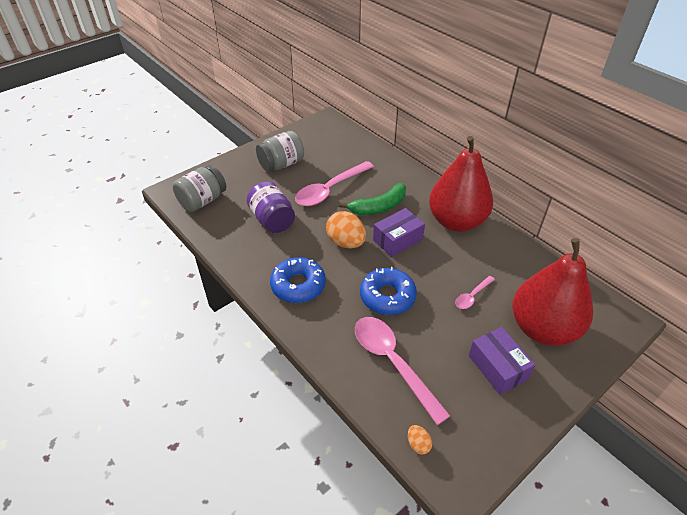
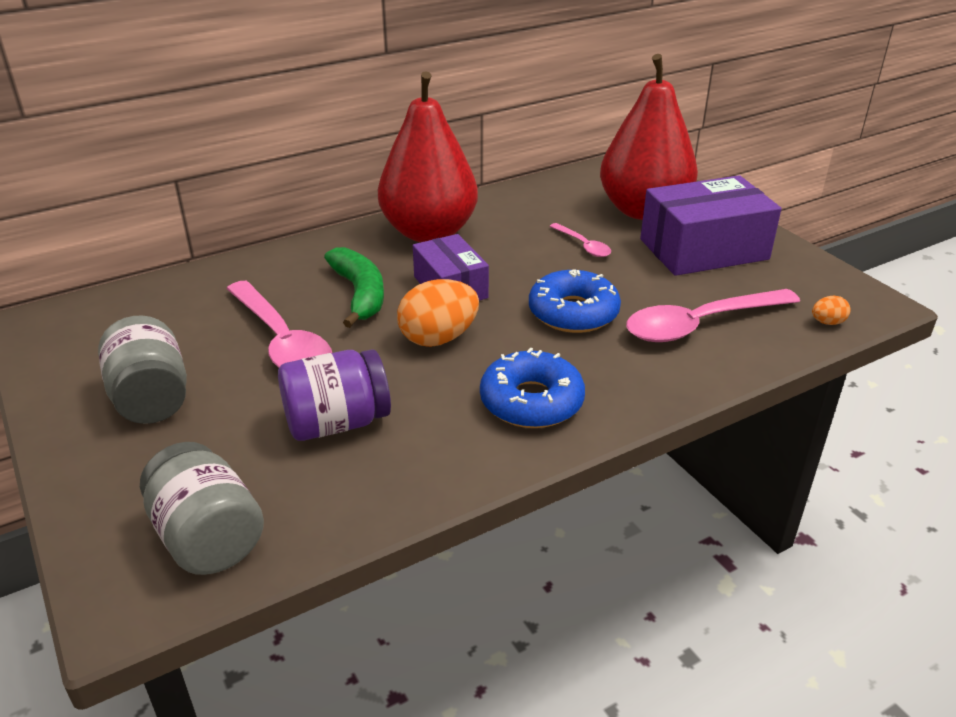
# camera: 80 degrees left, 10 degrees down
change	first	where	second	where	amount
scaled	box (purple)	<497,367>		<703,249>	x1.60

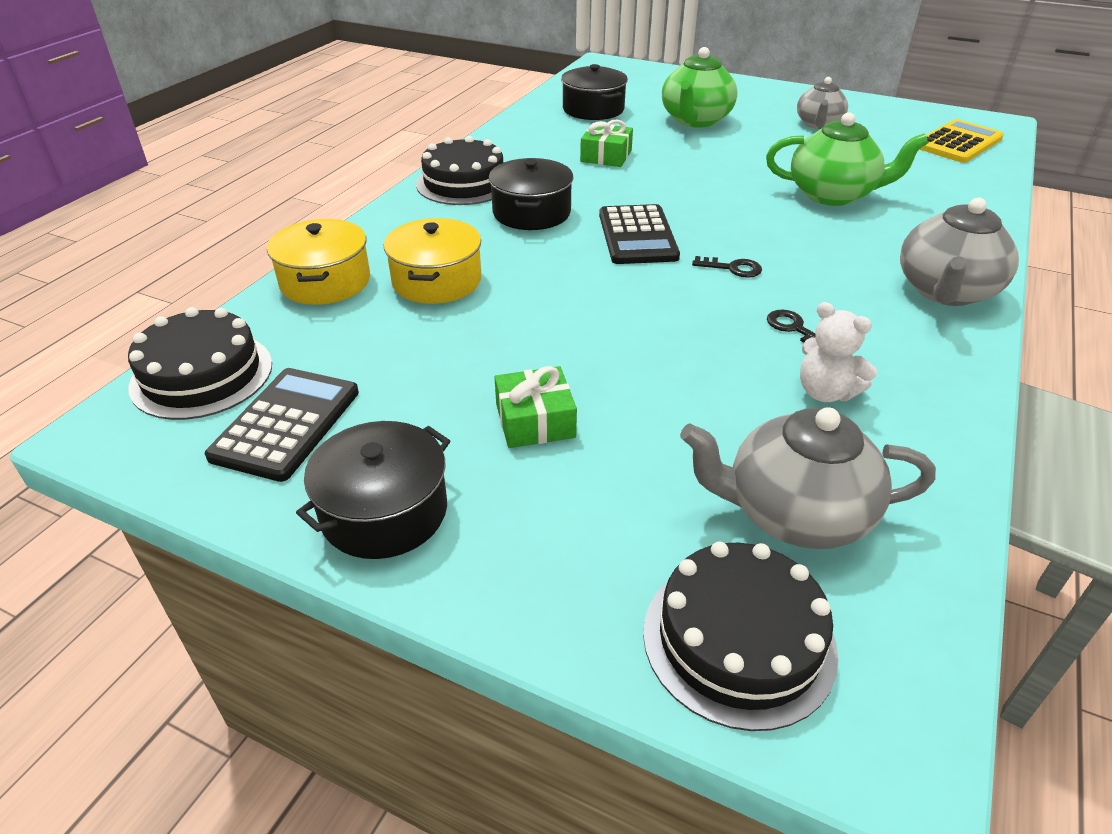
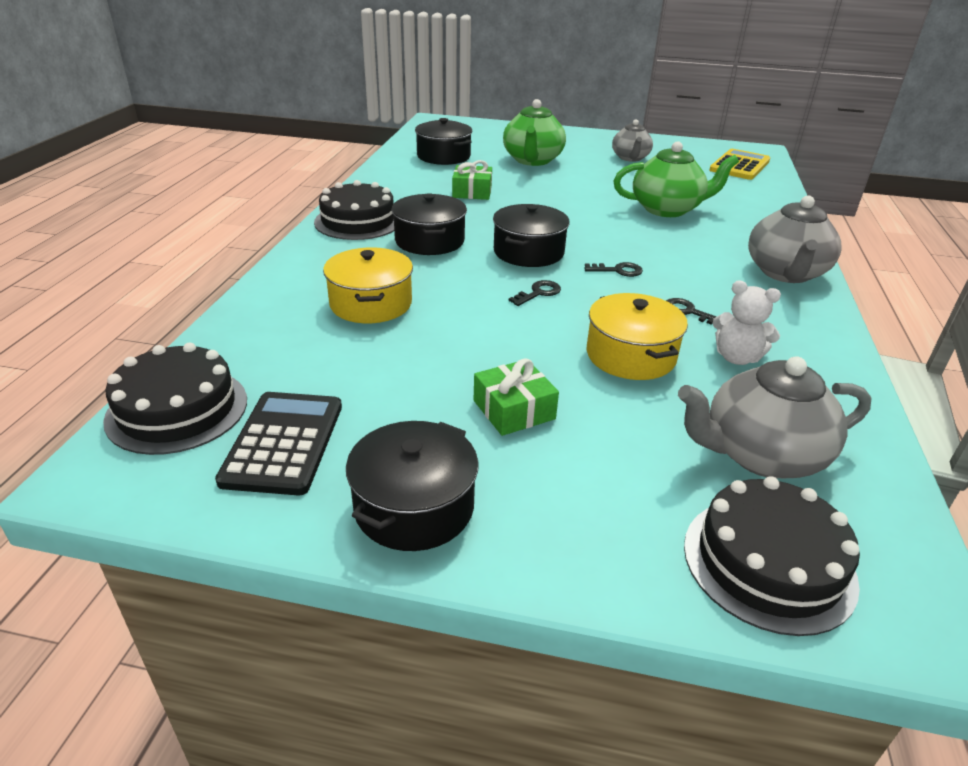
# camera: 15 degrees left, 5 degrees down
change	first	where	second	where	amount
shifted	pot (yellow)	<325,281>		<630,355>	
swapped	calculator (black)	<637,236>	pot (black)	<528,252>	
new			key (black)	<538,293>	

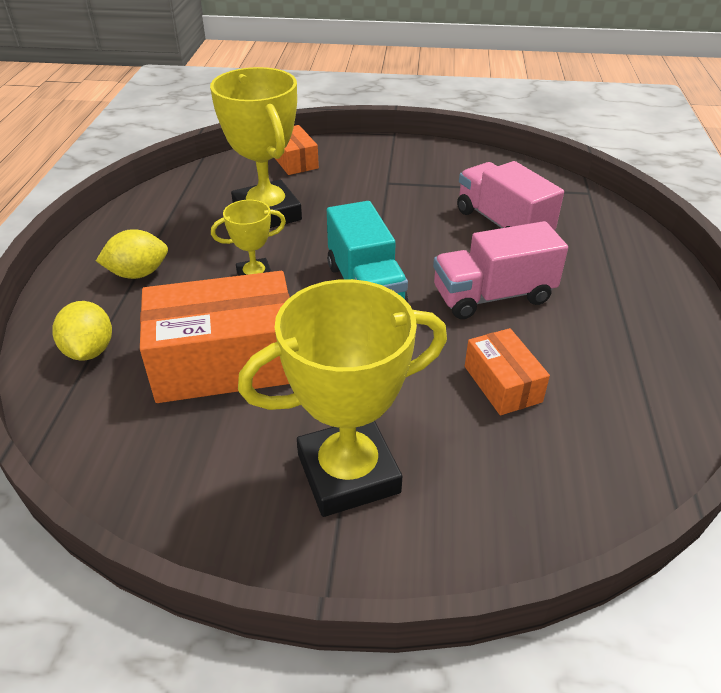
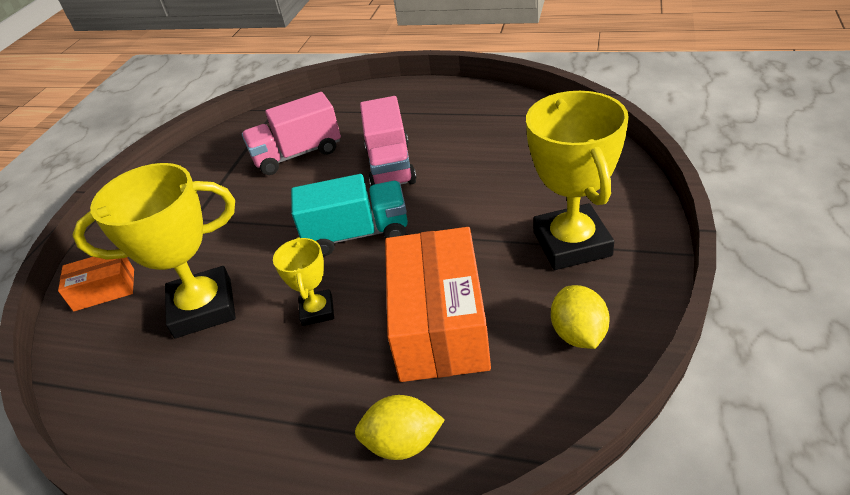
# camera: 75 degrees left, 0 degrees up
change	first	where	second	where	amount
shifted	lemon (yellow)	<138,273>		<578,334>	
gone	box (orange)	<502,384>			

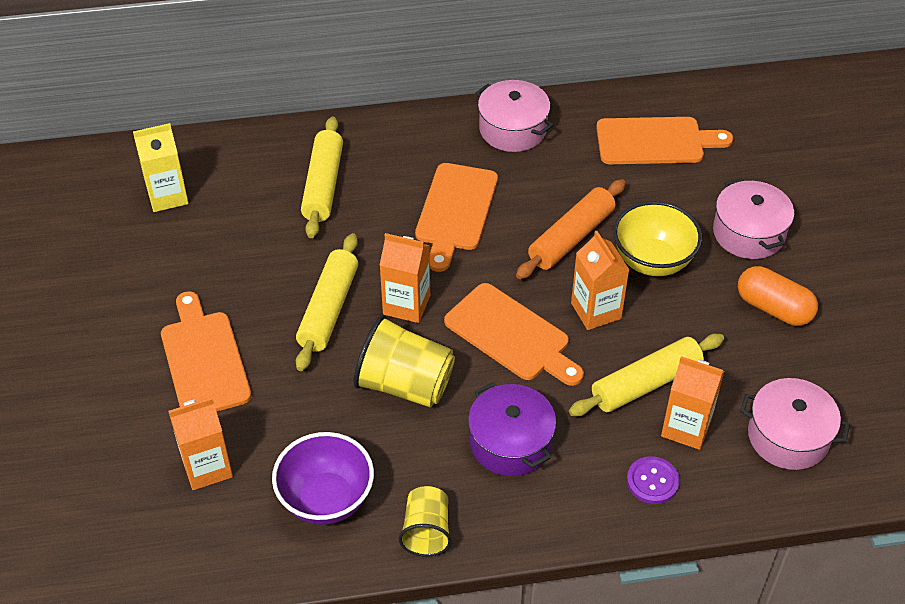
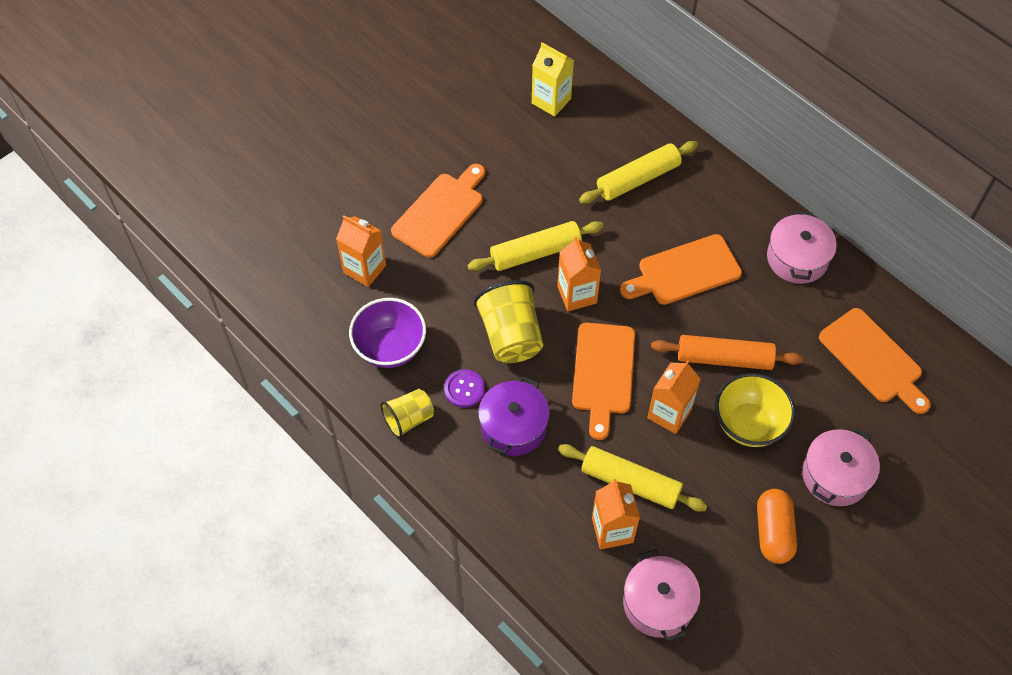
# camera: 55 degrees right, 10 degrees up
change	first	where	second	where	amount
shifted	button (purple)	<652,481>		<464,389>	

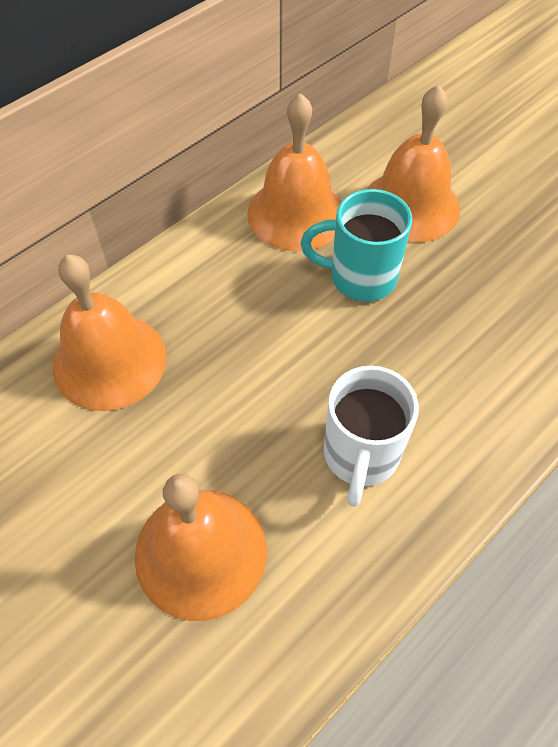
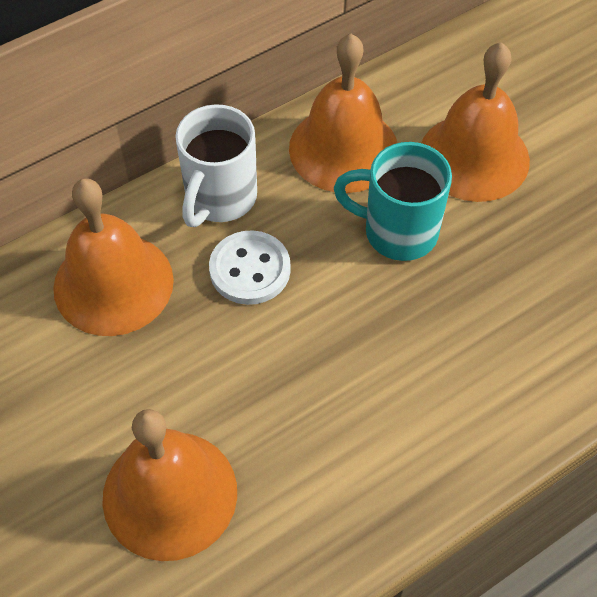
# camera: 10 degrees right, 0 degrees up
change	first	where	second	where	amount
shifted	mug (white)	<360,455>		<219,198>	
new			button (white)	<250,269>	

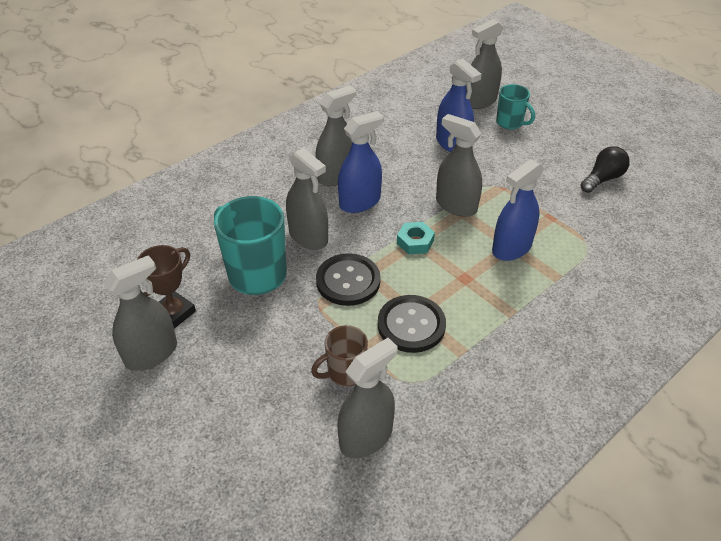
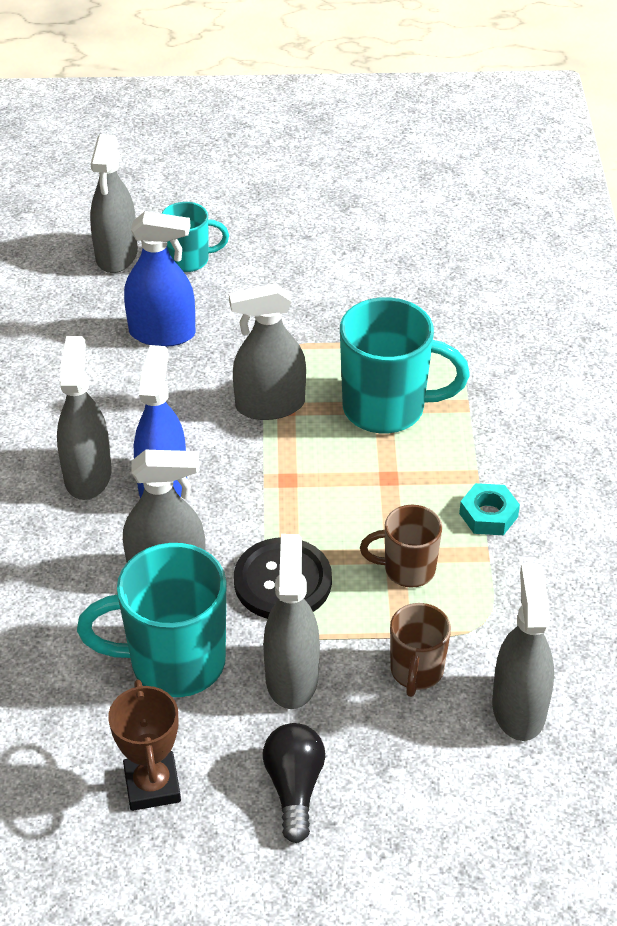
# camera: 50 degrees left, 0 degrees up
change	first	where	second	where	amount
shifted	spray bottle (grey)	<151,354>		<291,678>	
swapped	button (black)	<411,325>	mug (brown)	<407,570>	
shifted	nut (turquoise)	<415,242>		<488,515>	
swapped	spray bottle (blue)	<511,248>	mug (turquoise)	<387,408>	
shifted	light bulb (black)	<602,179>		<294,788>	

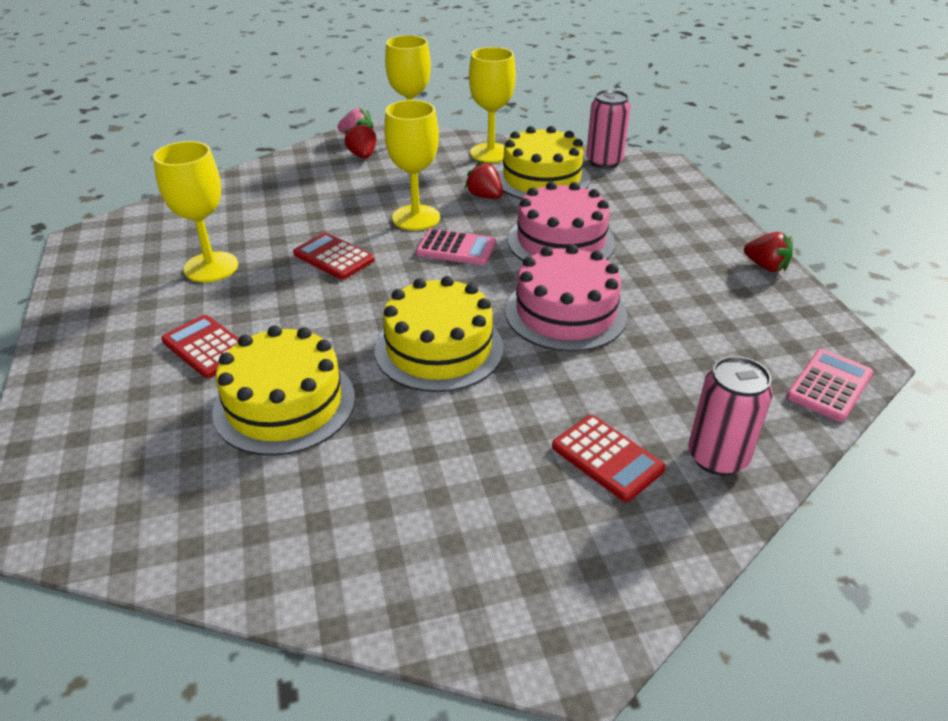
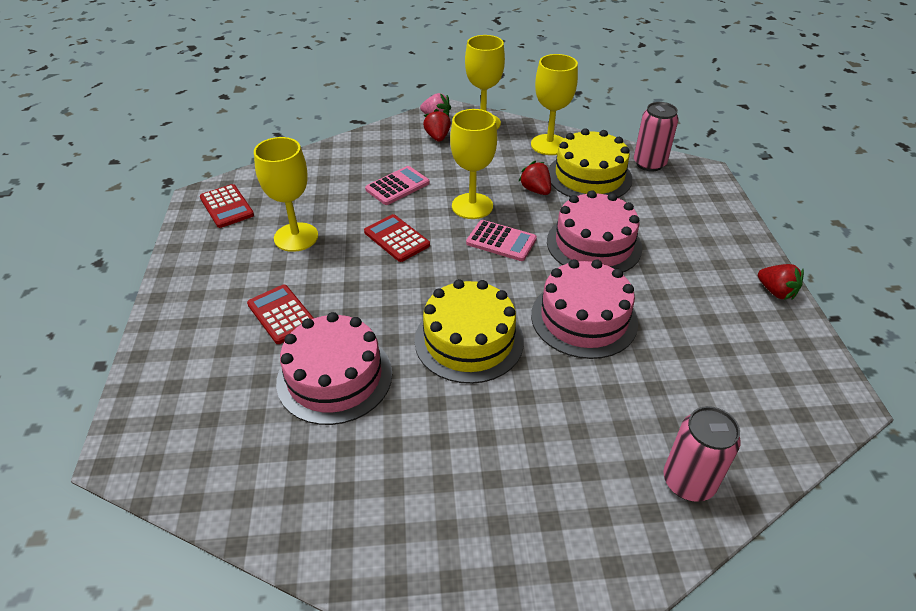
# camera: 10 degrees right, 5 degrees up
change	first	where	second	where	amount
repainted	cake (yellow)	<284,404>	cake (pink)	<334,377>	
shifted	calculator (red)	<607,458>		<227,207>	
shifted	calculator (pink)	<829,386>		<397,186>	

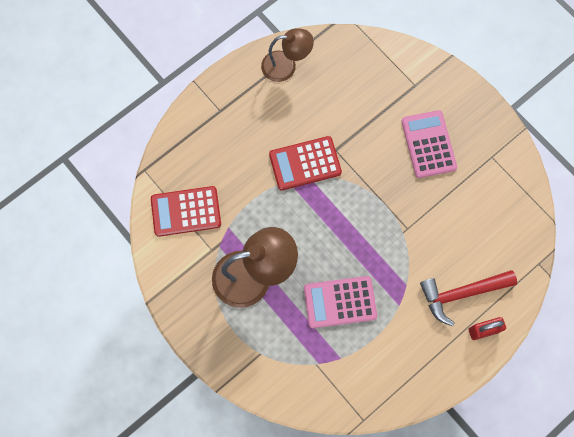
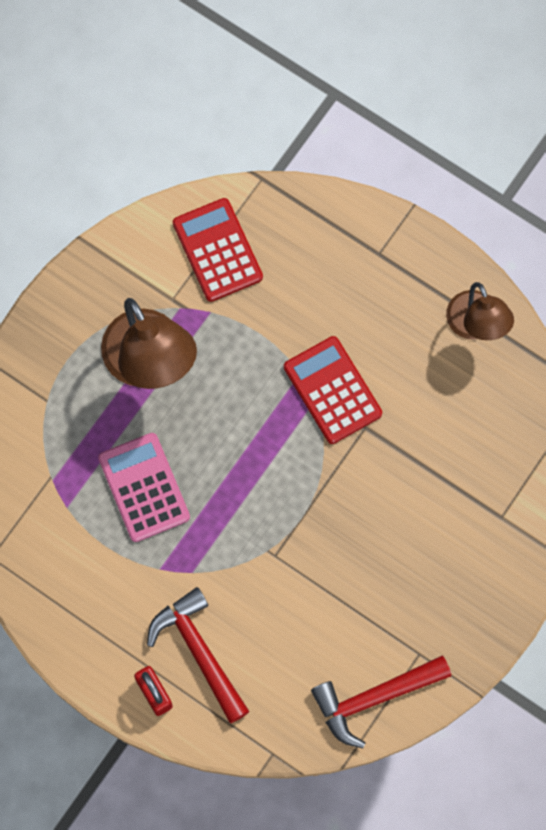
# camera: 75 degrees right, 0 degrees up
change	first	where	second	where	amount
gone	calculator (pink)	<428,144>			
new			hammer (red)	<374,698>	

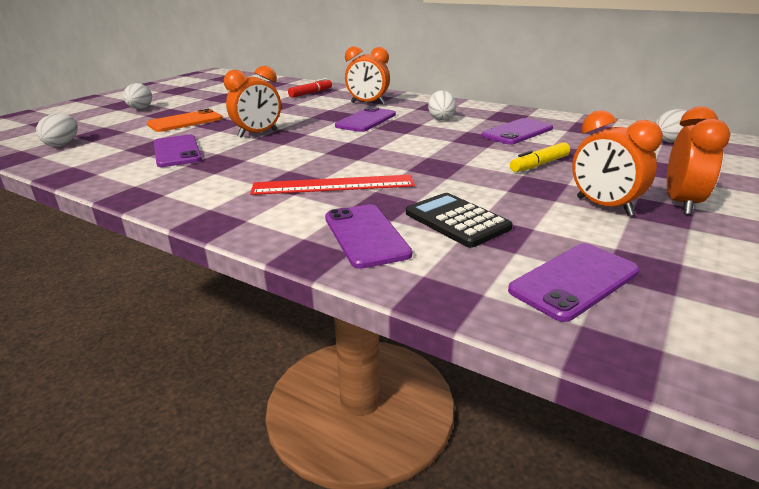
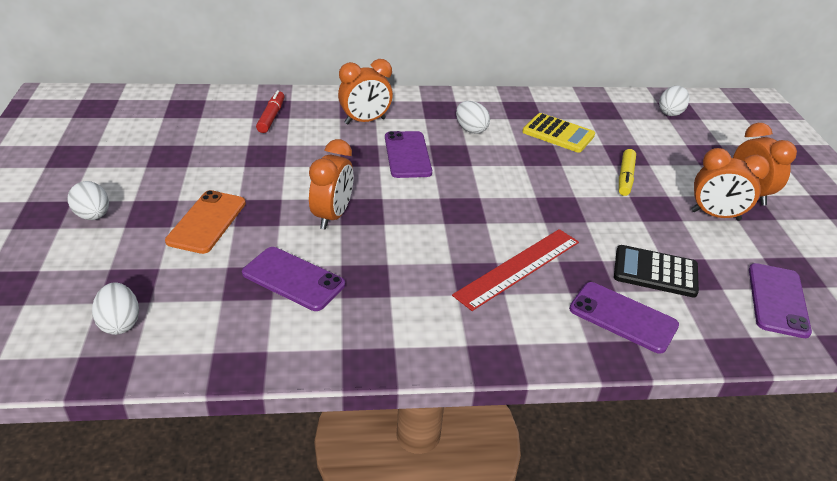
# camera: 40 degrees left, 10 degrees up
change	first	where	second	where	amount
swapped	phone (purple)	<517,132>	calculator (yellow)	<558,134>	

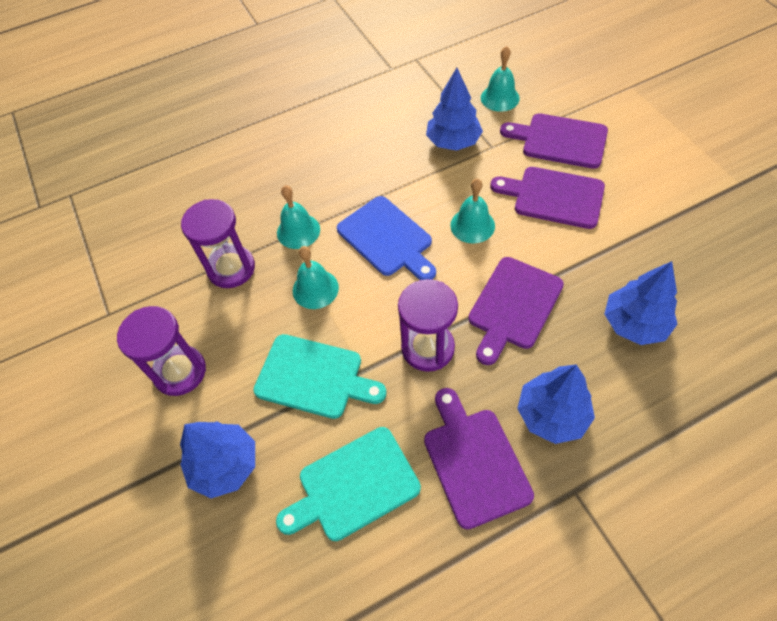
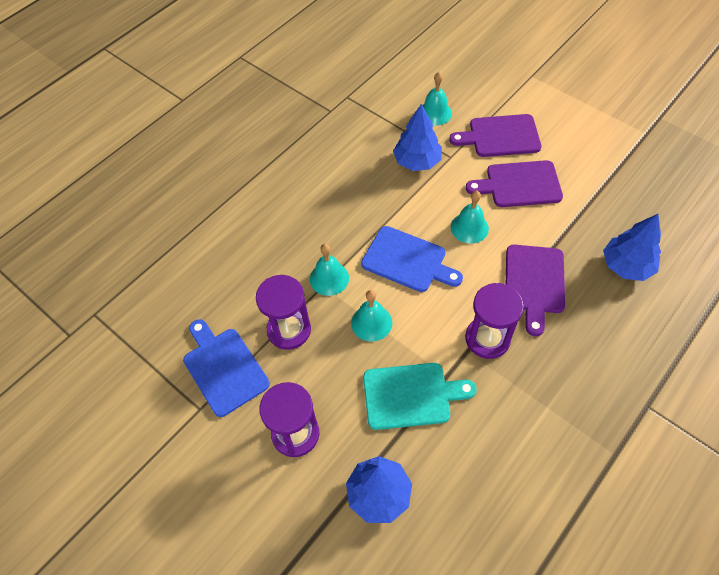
# camera: 25 degrees left, 0 degrees up
change	first	where	second	where	amount
gone	cutting board (turquoise)	<353,485>			
gone	cutting board (purple)	<474,461>			
gone	tree (blue)	<551,414>			
new			cutting board (blue)	<224,368>	

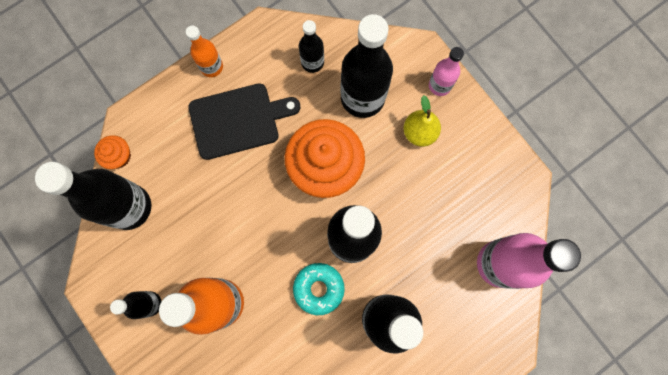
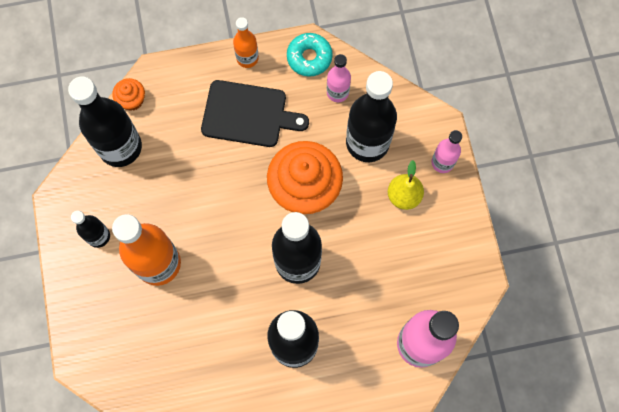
# camera: 25 degrees right, 5 degrees down
change	first	where	second	where	amount
shifted	donut (turquoise)	<319,288>		<309,57>	
repainted	bottle (black)	<312,62>	bottle (pink)	<337,92>	

